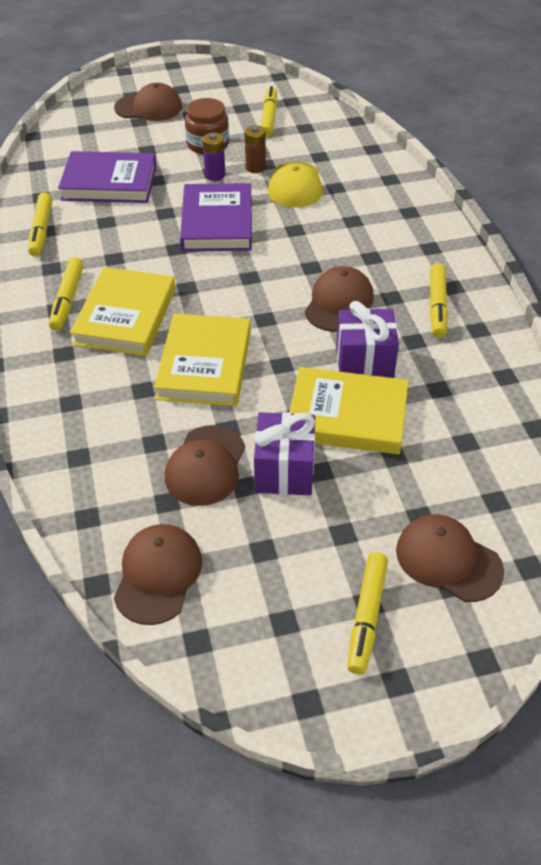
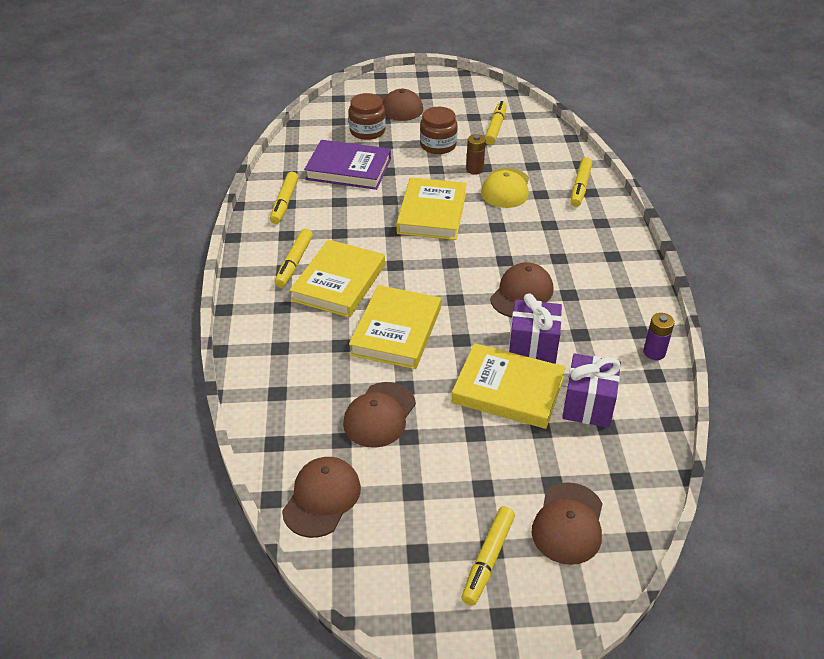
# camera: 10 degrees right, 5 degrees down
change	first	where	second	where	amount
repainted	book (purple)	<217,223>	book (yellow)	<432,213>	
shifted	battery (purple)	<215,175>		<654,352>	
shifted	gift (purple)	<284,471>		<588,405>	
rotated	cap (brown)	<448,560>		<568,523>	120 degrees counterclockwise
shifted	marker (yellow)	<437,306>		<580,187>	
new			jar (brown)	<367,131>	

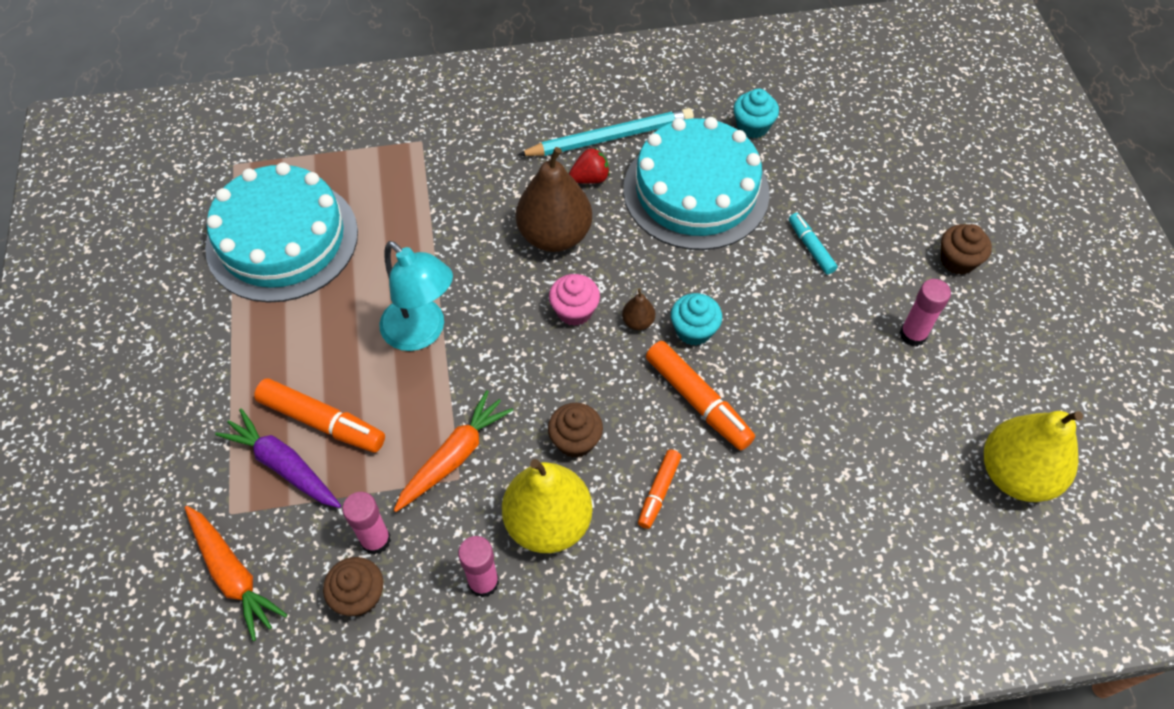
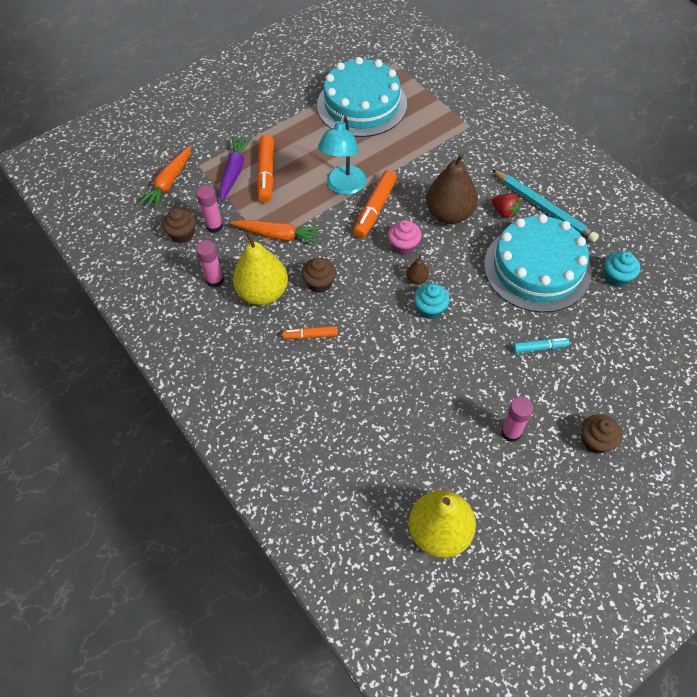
# camera: 65 degrees right, 0 degrees up
change	first	where	second	where	amount
shifted	marker (orange)	<698,401>		<375,209>	
rotated	marker (turquoise)	<810,247>		<539,347>	45 degrees clockwise

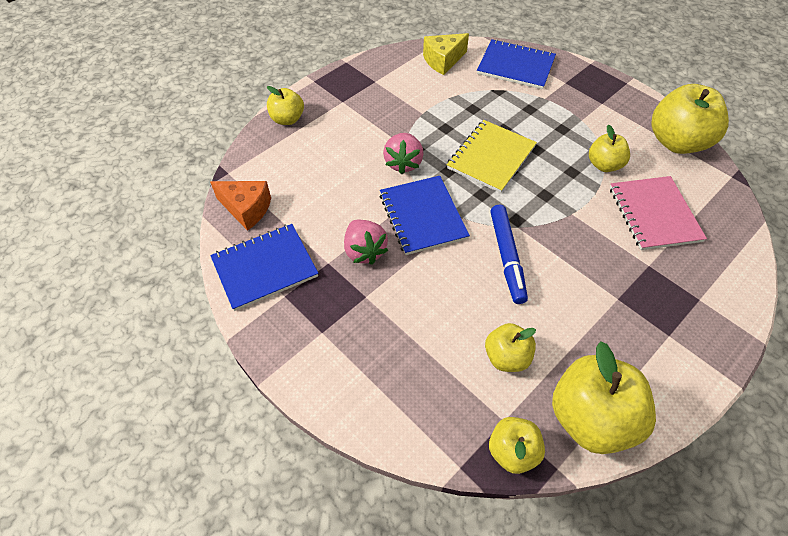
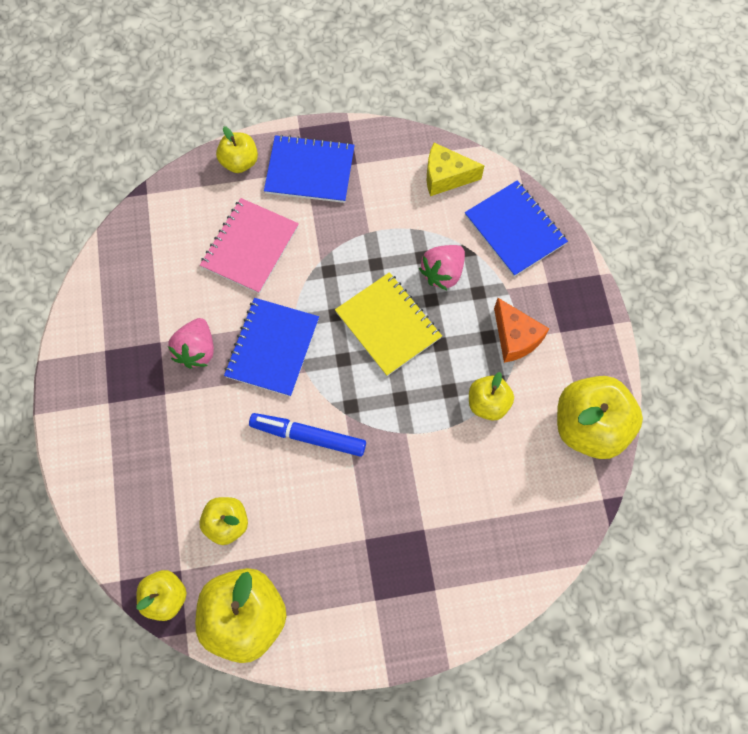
# camera: 35 degrees right, 15 degrees up
change	first	where	second	where	amount
shifted	cheese (orange)	<246,209>		<515,338>	
shifted	notebook (blue)	<265,268>		<310,171>	
shifted	strawberry (pink)	<403,163>		<442,273>	
rotated	notebook (yellow)	<491,157>		<388,325>	75 degrees clockwise
rotated	marker (blue)	<507,257>		<308,436>	75 degrees clockwise
shifted	notebook (pink)	<654,214>		<250,247>	

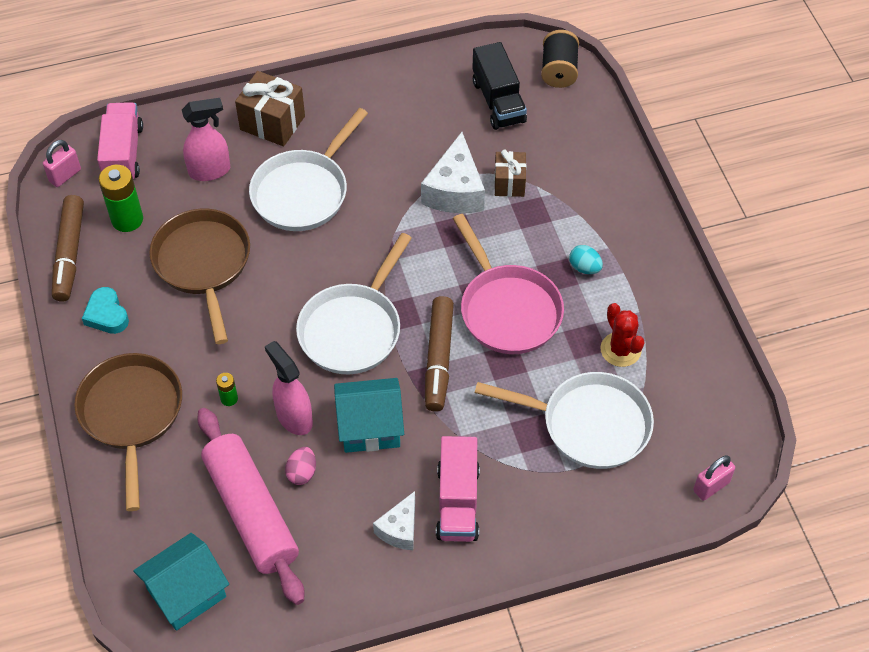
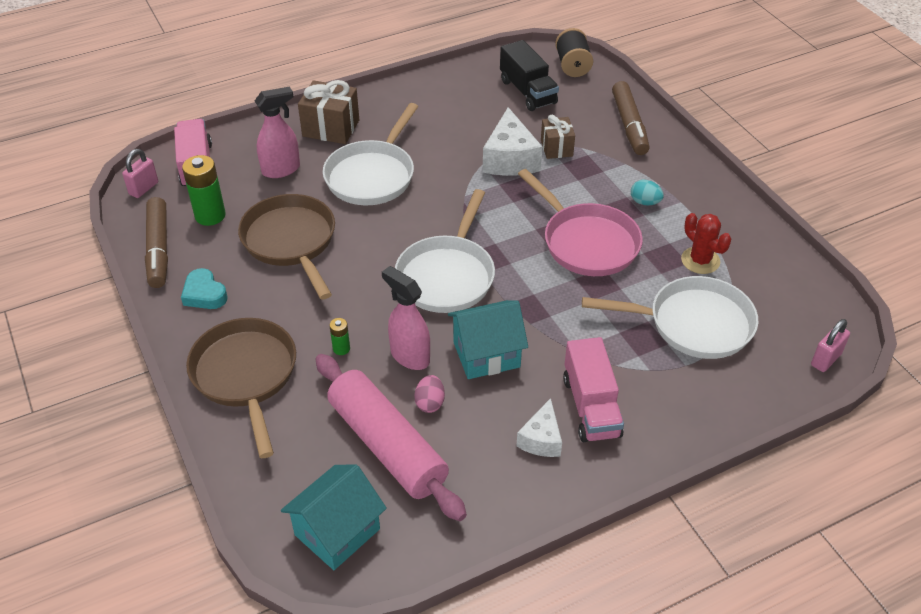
# camera: 10 degrees left, 10 degrees down
change	first	where	second	where	amount
shifted	marker (brown)	<438,359>		<629,125>	

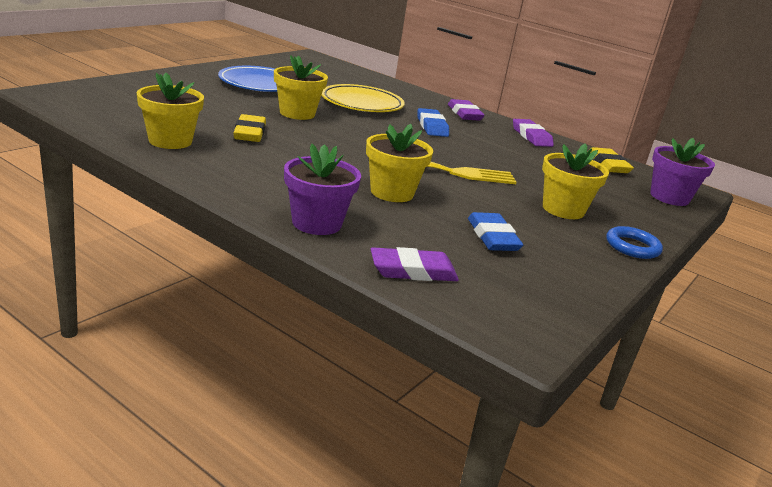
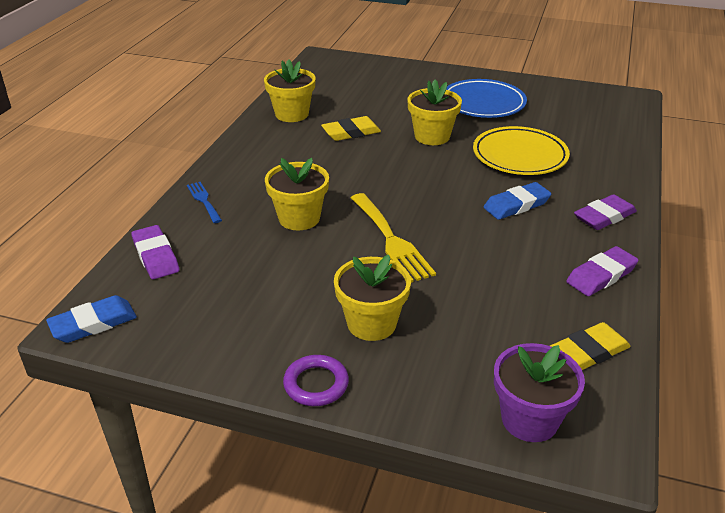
# camera: 75 degrees right, 10 degrees up
change	first	where	second	where	amount
swapped	flower pot (purple)	<316,223>	fork (blue)	<204,200>	
shifted	eraser (blue)	<493,237>		<93,323>	
repainted	ring (blue)	<632,247>	ring (purple)	<316,384>	

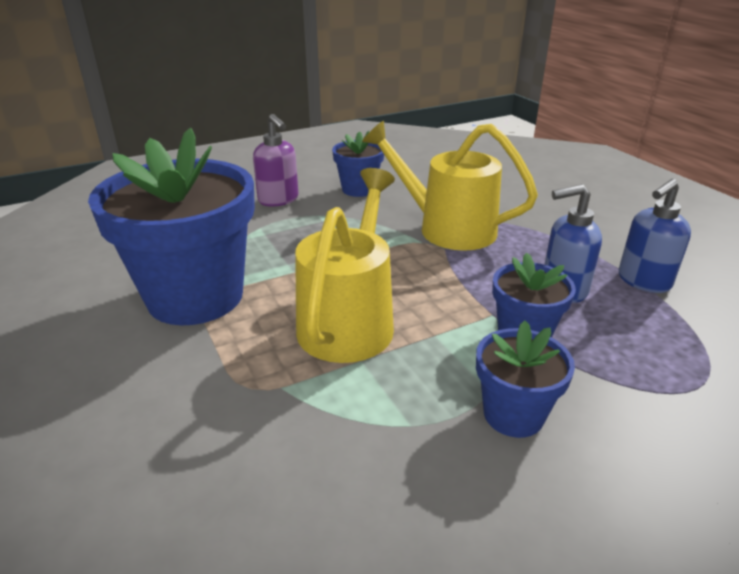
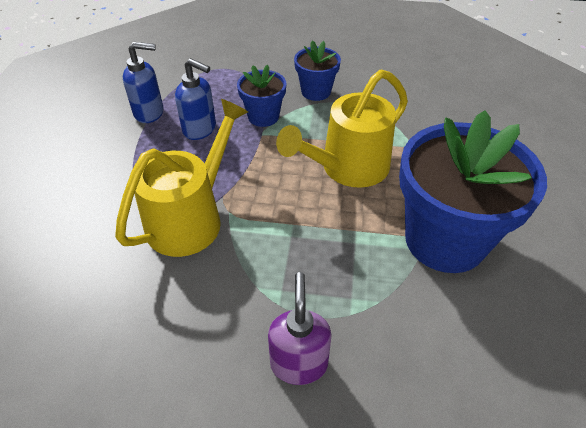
# camera: 145 degrees left, 15 degrees up
change	first	where	second	where	amount
gone	flower pot (blue)	<358,189>			
rotated	watering can (yellow)	<446,228>		<191,217>	120 degrees counterclockwise

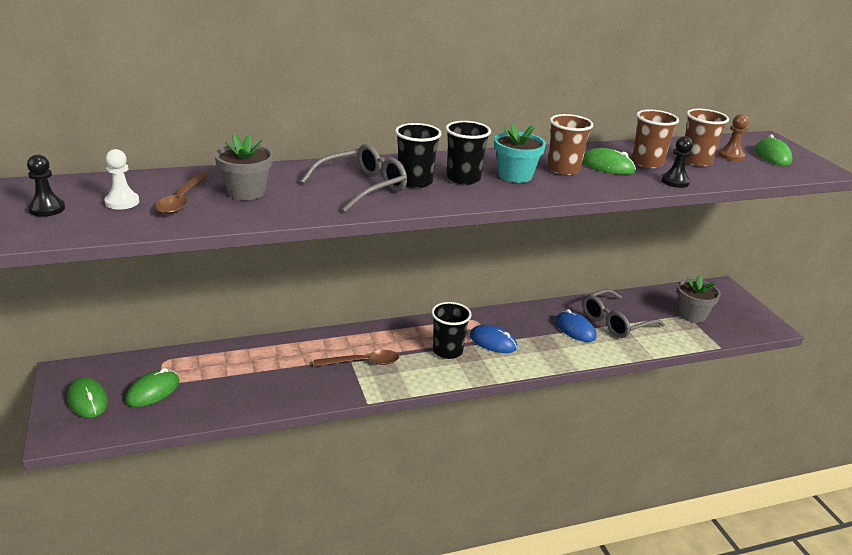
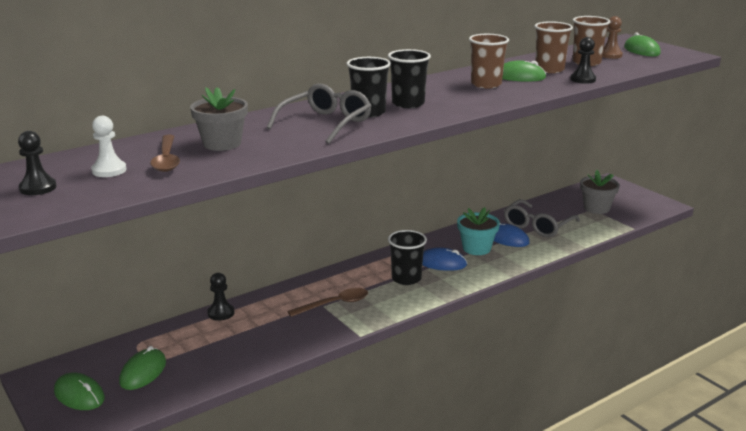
# camera: 15 degrees left, 5 degrees down
change	first	where	second	where	amount
shifted	flower pot (turquoise)	<515,175>		<476,248>	
new			pawn (black)	<221,313>	

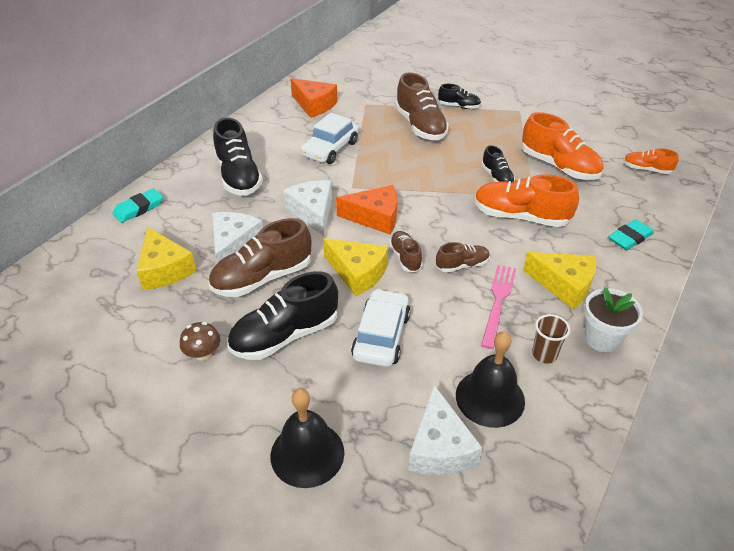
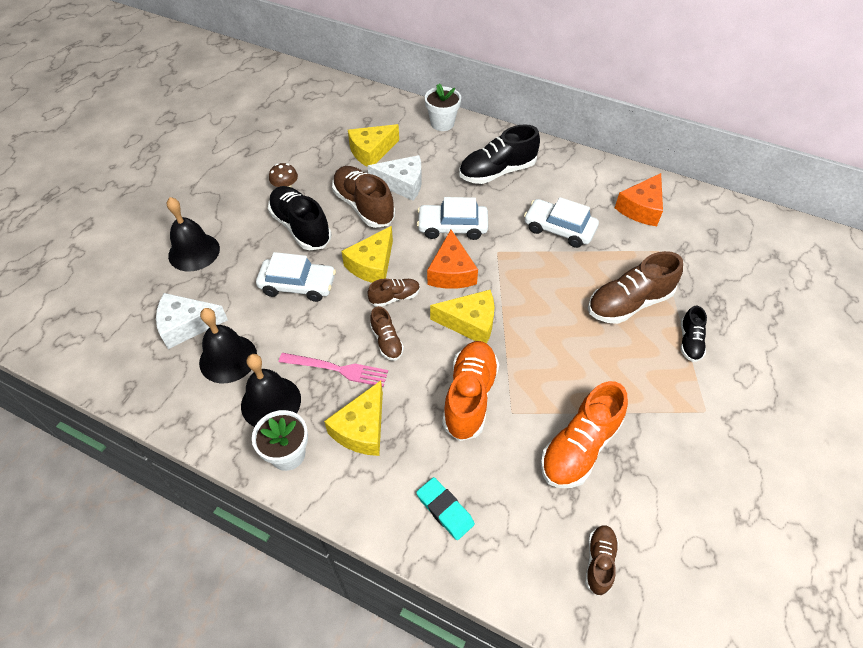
# camera: 85 degrees right, 10 degrees up
change	first	where	second	where	amount
swapped	eraser (turquoise)	<139,208>	flower pot (white)	<442,123>	
swapped	cheese (white)	<313,212>	car (white)	<452,227>	
gone	shoe (black)	<497,177>			
swapped	cup (brown)	<544,354>	bell (black)	<271,402>	
repainted	shoe (orange)	<646,169>	shoe (brown)	<599,562>	
new			cheese (yellow)	<470,323>	

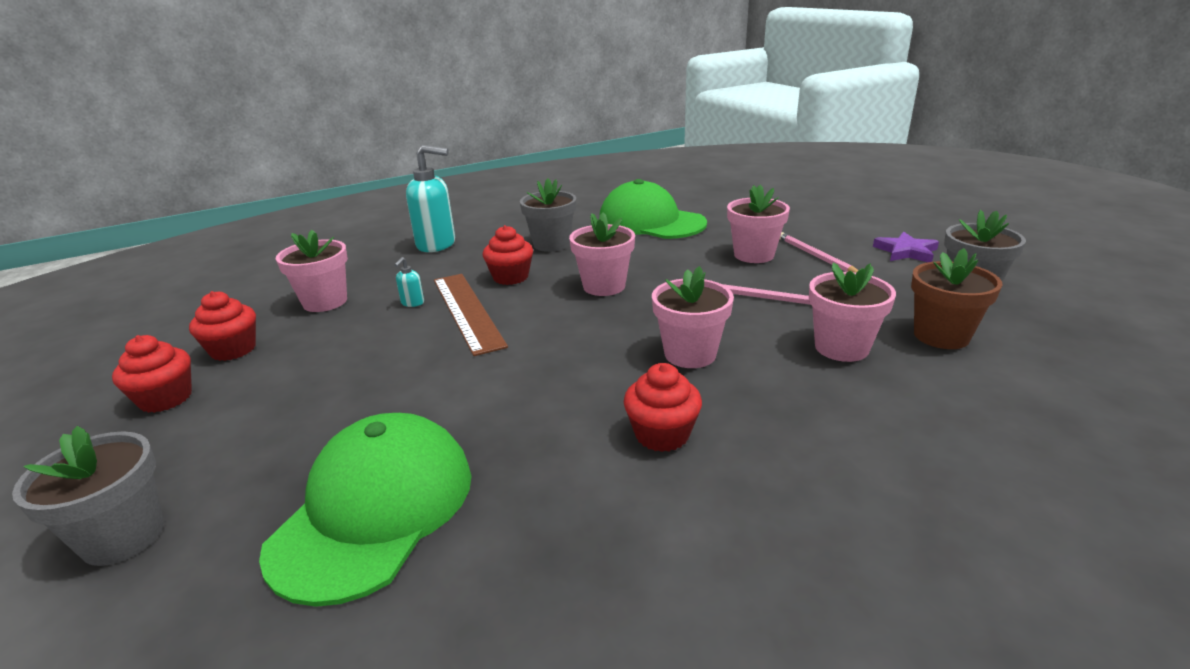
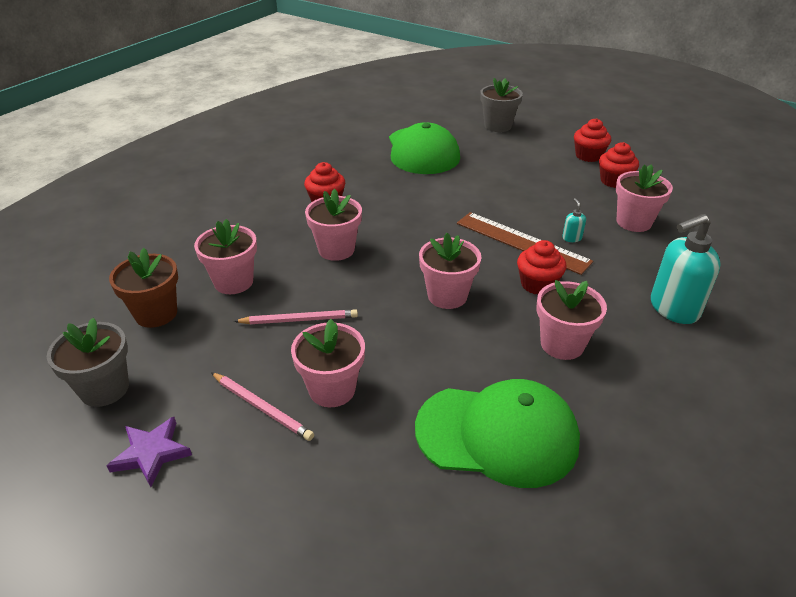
# camera: 150 degrees right, 10 degrees up
change	first	where	second	where	amount
repainted	flower pot (grey)	<551,244>	flower pot (pink)	<562,344>	

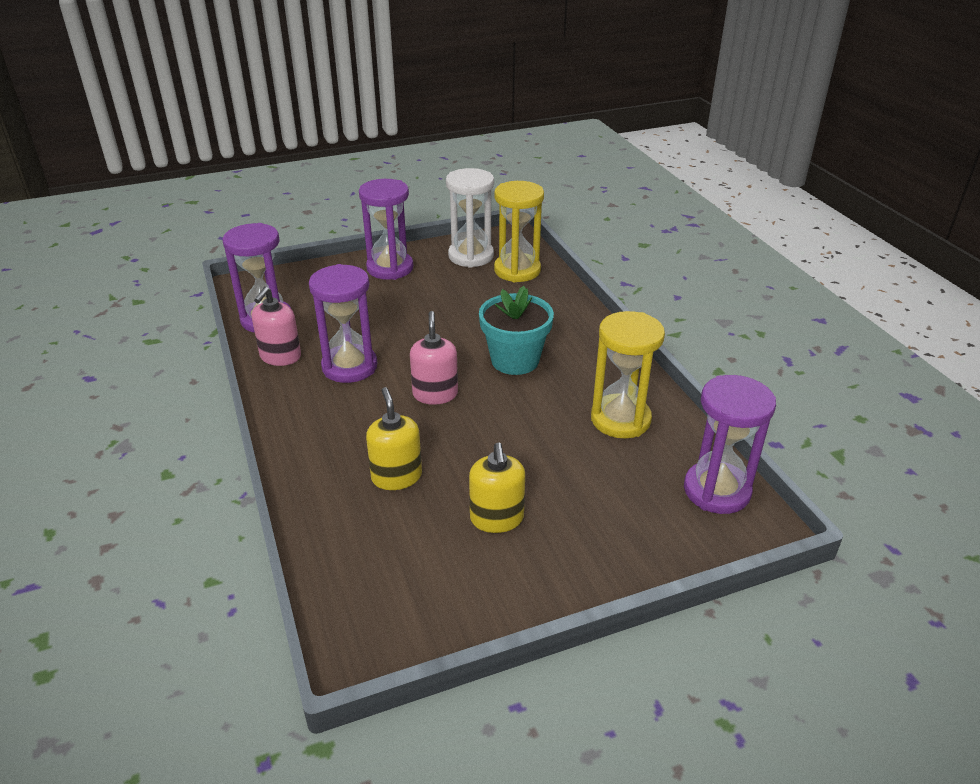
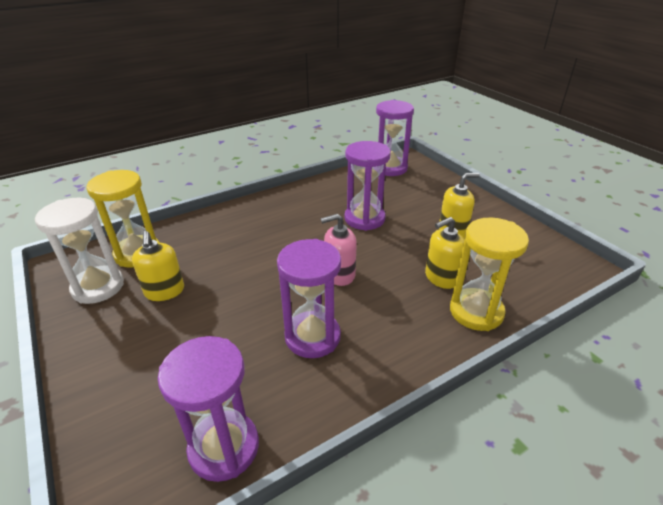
# camera: 100 degrees left, 0 degrees up
change	first	where	second	where	amount
gone	soap dispenser (pink)	<280,357>			
shifted	hourglass (purple)	<390,268>		<364,219>	
gone	flower pot (turquoise)	<515,360>			
shifted	hourglass (yellow)	<620,419>		<476,312>	
new			soap dispenser (yellow)	<164,291>	

